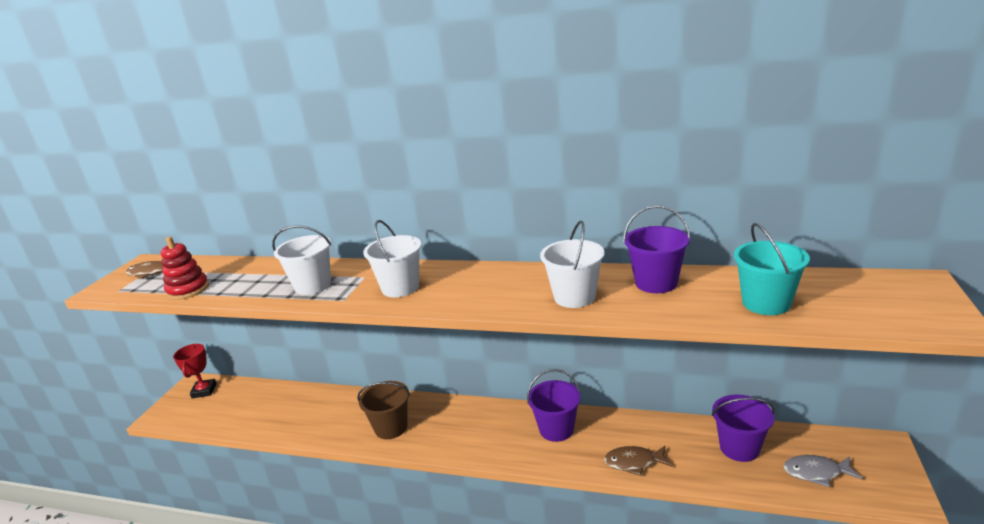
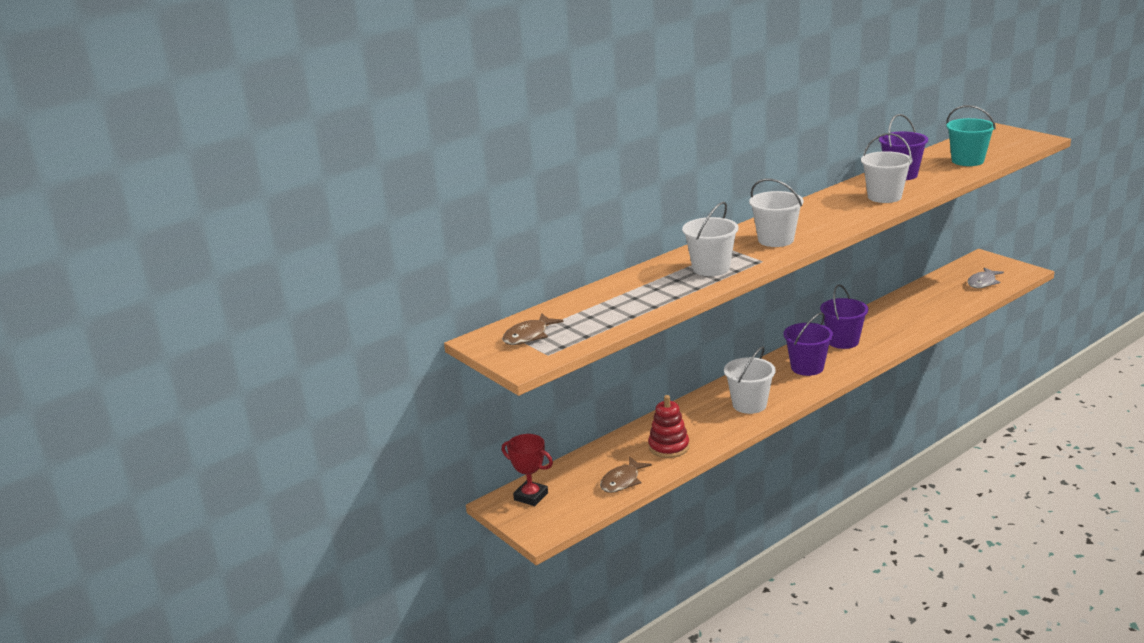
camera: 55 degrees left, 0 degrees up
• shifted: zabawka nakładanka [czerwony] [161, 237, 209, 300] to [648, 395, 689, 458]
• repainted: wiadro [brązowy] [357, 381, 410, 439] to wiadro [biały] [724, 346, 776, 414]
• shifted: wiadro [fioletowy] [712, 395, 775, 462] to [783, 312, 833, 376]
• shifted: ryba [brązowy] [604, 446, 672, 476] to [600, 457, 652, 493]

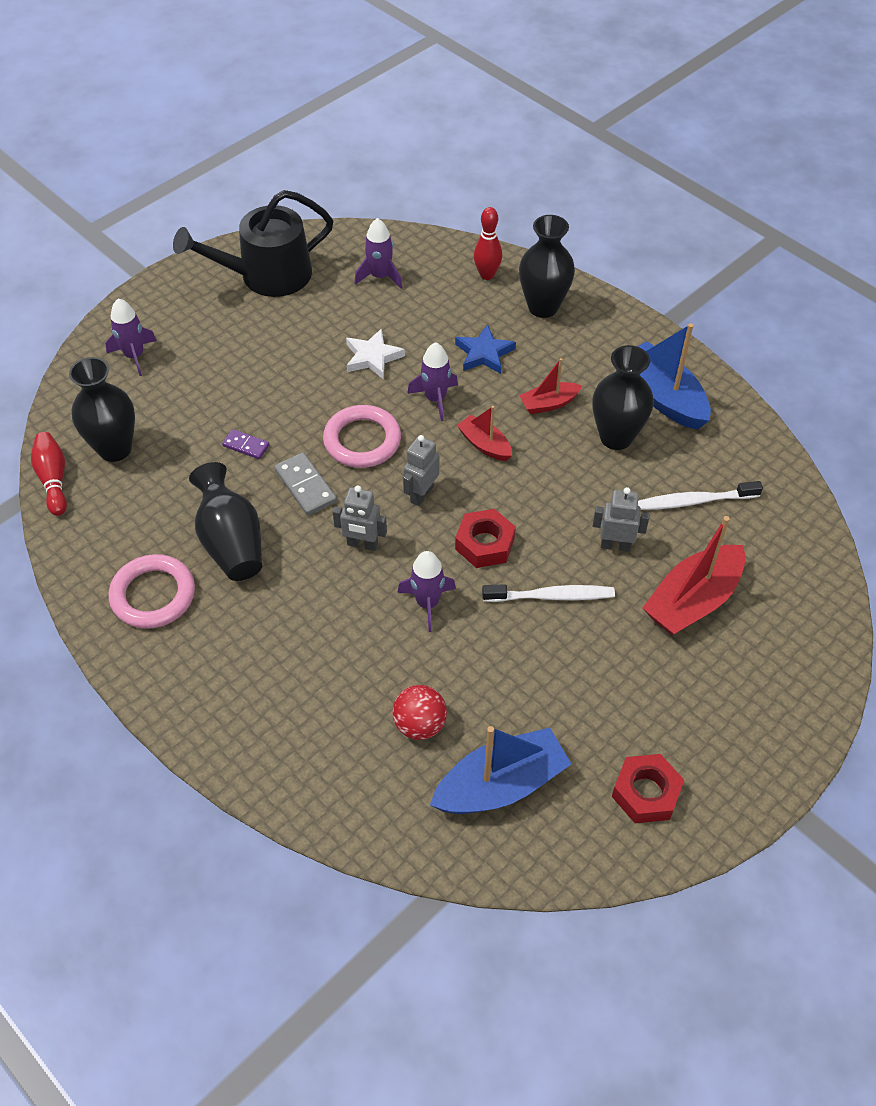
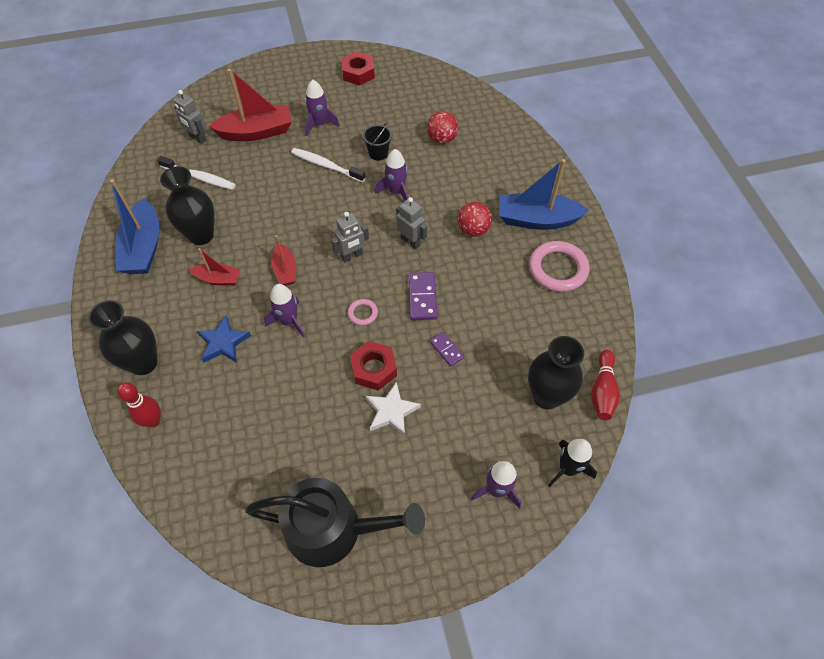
camera: 150 degrees left, 5 degrees up
• shifted: rakieta [fioletowy] [354, 218, 402, 288] to [305, 80, 340, 136]
• shifted: gwiazda [biały] [346, 328, 405, 380] to [366, 382, 421, 436]
• scaled: pierścień [różowy] [323, 405, 401, 468] = [348, 299, 378, 326] x0.49
• repainted: kostka domina [szary] [274, 452, 337, 515] to kostka domina [fioletowy] [408, 272, 438, 320]
• gone: wazon [czarny] [189, 462, 262, 581]
• shifted: robot [szary] [593, 487, 650, 552] to [173, 90, 206, 144]
• shifted: nakrętka [czerwony] [455, 509, 516, 568] to [350, 341, 397, 391]
• shifted: łódka [niebieski] [430, 726, 571, 814] to [499, 159, 589, 230]
• new: wiadro [czarny] [363, 123, 392, 161]
• new: piłka [czerwony] [457, 202, 492, 237]
• new: rakieta [czarny] [548, 439, 597, 487]

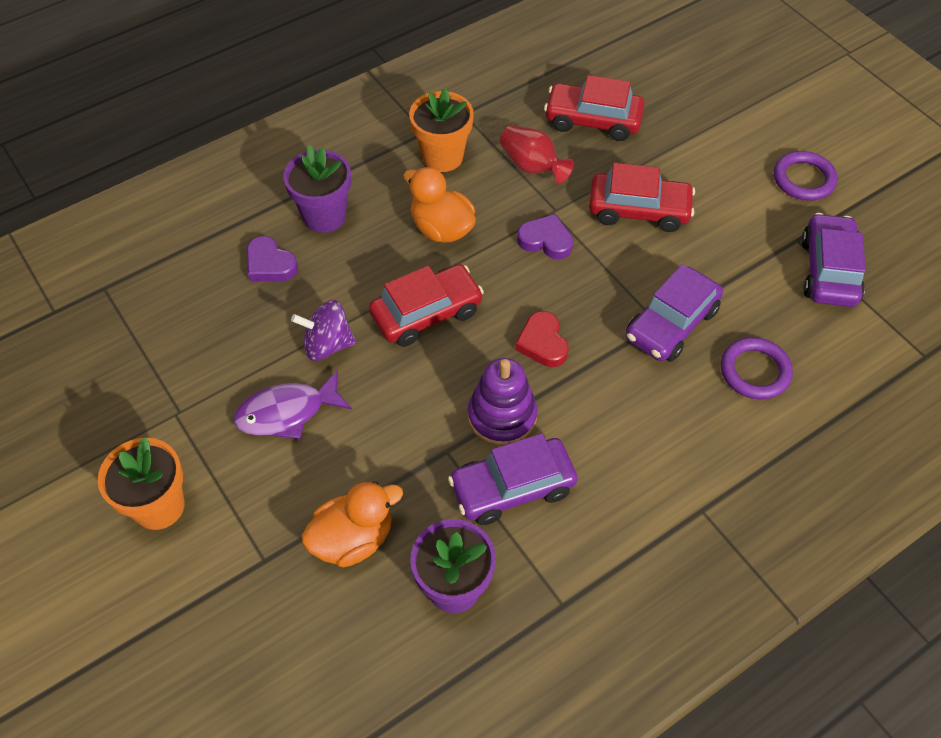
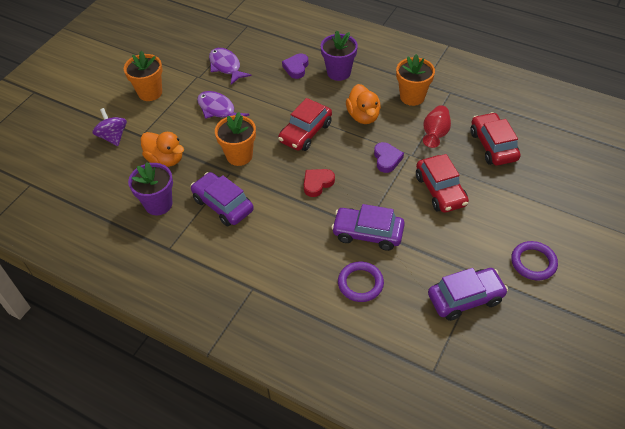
camera: 65 degrees right, 5 degrees down
• rotated: kaczka [pomarańczowy] [403, 167, 476, 243] = [346, 84, 381, 124] 150 degrees clockwise
• rotated: samochód [czerwony] [369, 264, 484, 347] = [278, 98, 332, 151] 90 degrees clockwise
• shifted: bączek [fioletowy] [291, 300, 356, 361] to [92, 108, 127, 146]
• gone: zabawka nakładanka [fioletowy] [468, 358, 537, 446]
• new: ryba [fioletowy] [209, 48, 251, 85]
• new: doniczka [pomarańczowy] [215, 112, 256, 166]

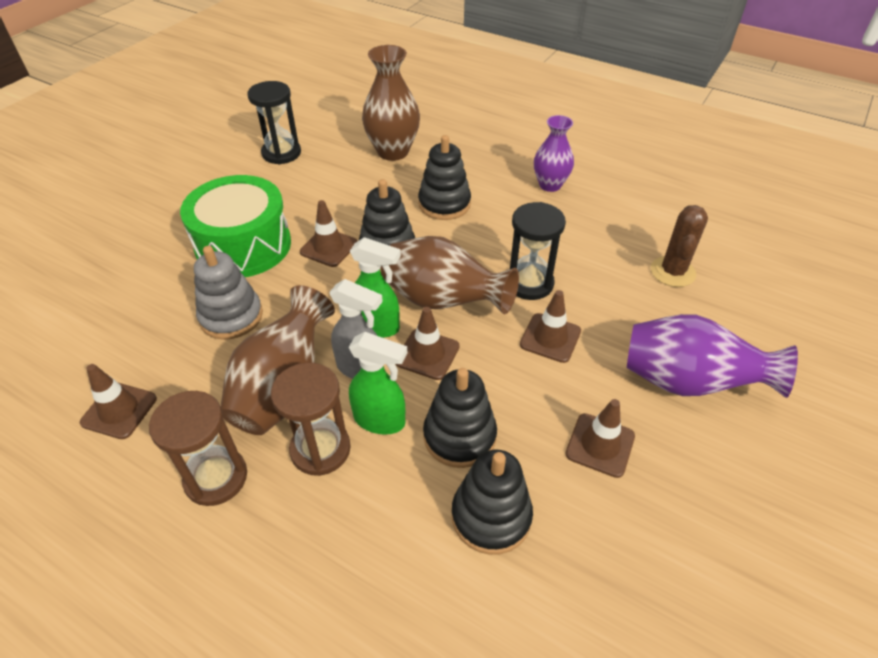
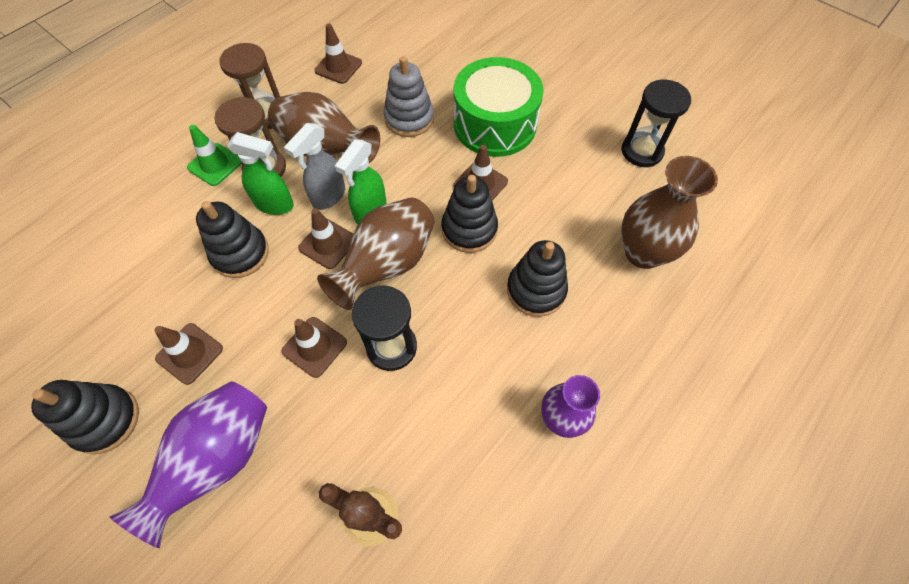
camera: 100 degrees right, 15 degrees up
• rotated: spryskiwacz [zielony] [349, 332, 407, 435] = [227, 132, 294, 215] 105 degrees counterclockwise
• shifted: zabawka nakładanka [czarny] [452, 450, 533, 555] to [31, 380, 139, 454]
• new: pachołek [zielony] [187, 125, 242, 186]

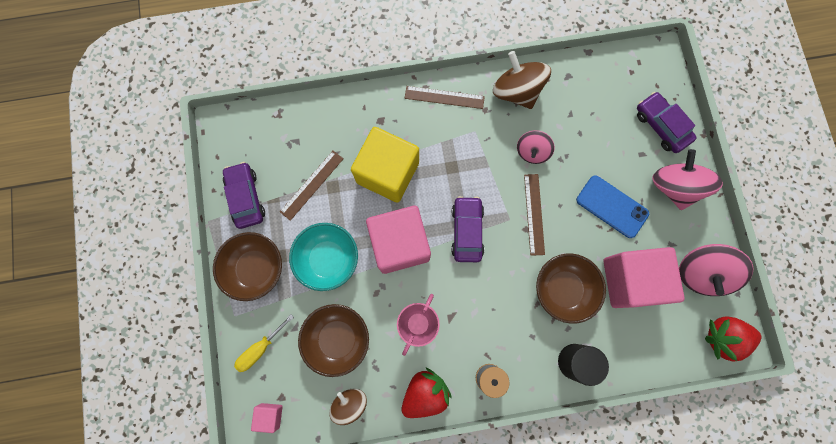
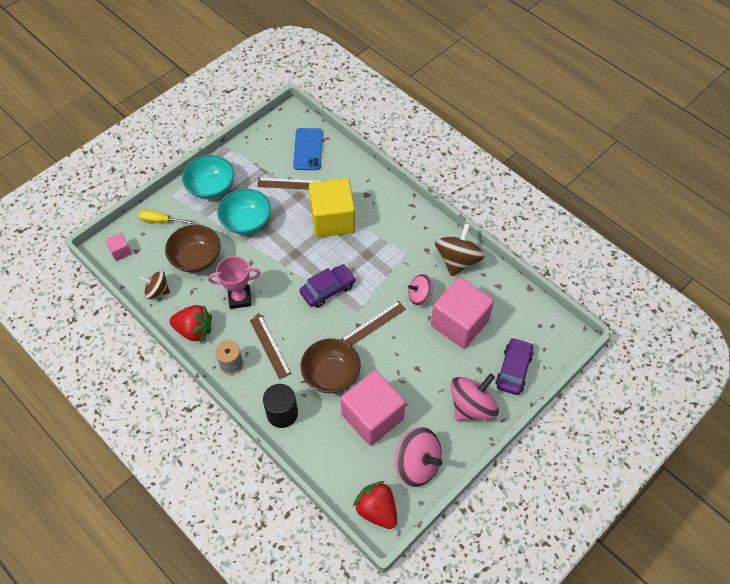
camera: 55 degrees right, 20 degrees down
• shifted: linijka [brązowy] [405, 86, 485, 109] to [250, 315, 291, 379]
• gone: samochód [fioletowy] [223, 162, 265, 229]
• shifted: telefon [niebieski] [576, 175, 649, 238] to [293, 128, 323, 170]
• shifted: sześcian [różowy] [366, 206, 431, 274] to [431, 277, 494, 348]
• repainted: miska [brązowy] [213, 232, 282, 301] to miska [turkusowy] [182, 155, 235, 199]
• rotated: bączek [różowy] [679, 244, 753, 296] = [395, 427, 442, 487] 135 degrees counterclockwise
• rotated: bączek [brązowy] [329, 389, 367, 425] = [140, 271, 170, 299] 105 degrees counterclockwise

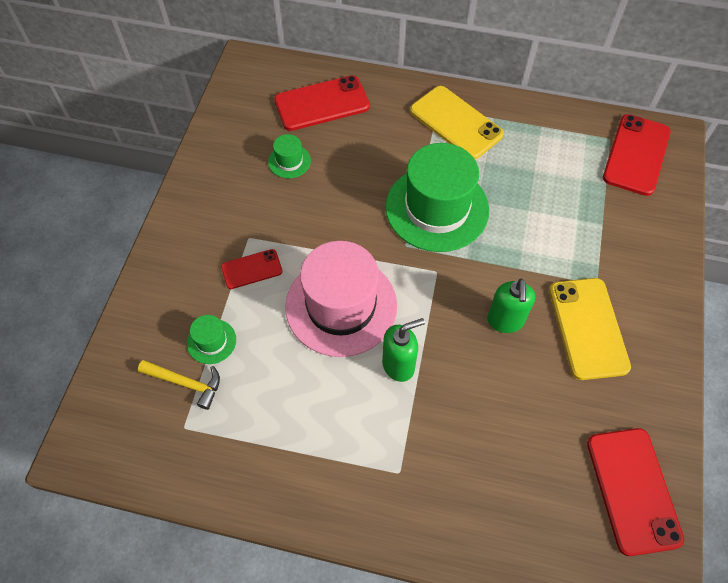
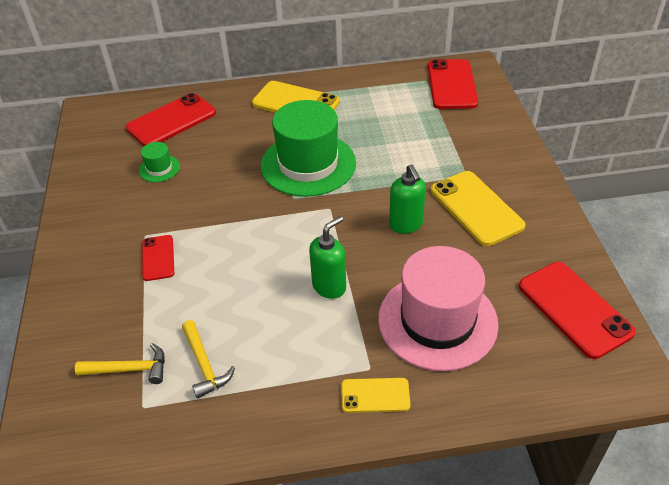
camera: 20 degrees left, 15 degrees down
• shifted: kapelusz [różowy] [285, 241, 397, 357] to [378, 246, 499, 371]
• rotated: telefon [czerwony] [221, 249, 282, 289] = [142, 235, 174, 281] 60 degrees counterclockwise
• gone: kapelusz [zielony] [187, 315, 236, 364]
• new: młotek [żółty] [182, 320, 235, 398]
• new: telefon [żółty] [341, 378, 411, 413]

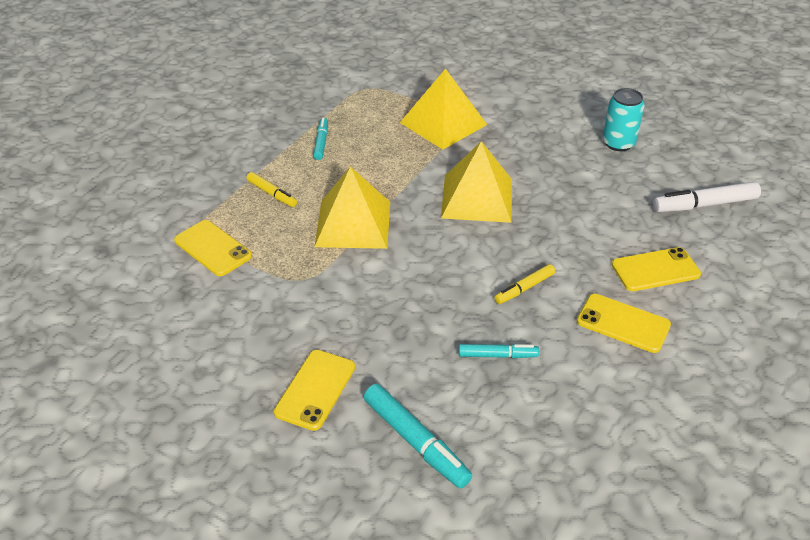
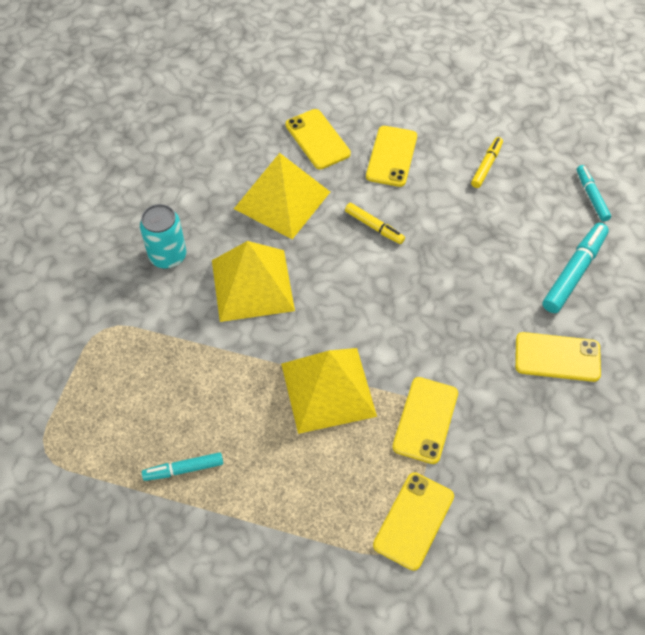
camera: 105 degrees left, 15 degrees up
• shifted: piramida [żółty] [400, 68, 487, 149] to [234, 153, 330, 239]
• shifted: puszka [turkusowy] [603, 88, 645, 151] to [140, 204, 186, 269]
• shifted: flamaster [żółty] [247, 172, 297, 207] to [471, 137, 503, 188]
• gone: flamaster [biały] [653, 182, 761, 212]
• shifted: flamaster [turkusowy] [459, 344, 539, 358] to [577, 165, 611, 222]
• new: telefon [żółty] [392, 377, 458, 464]

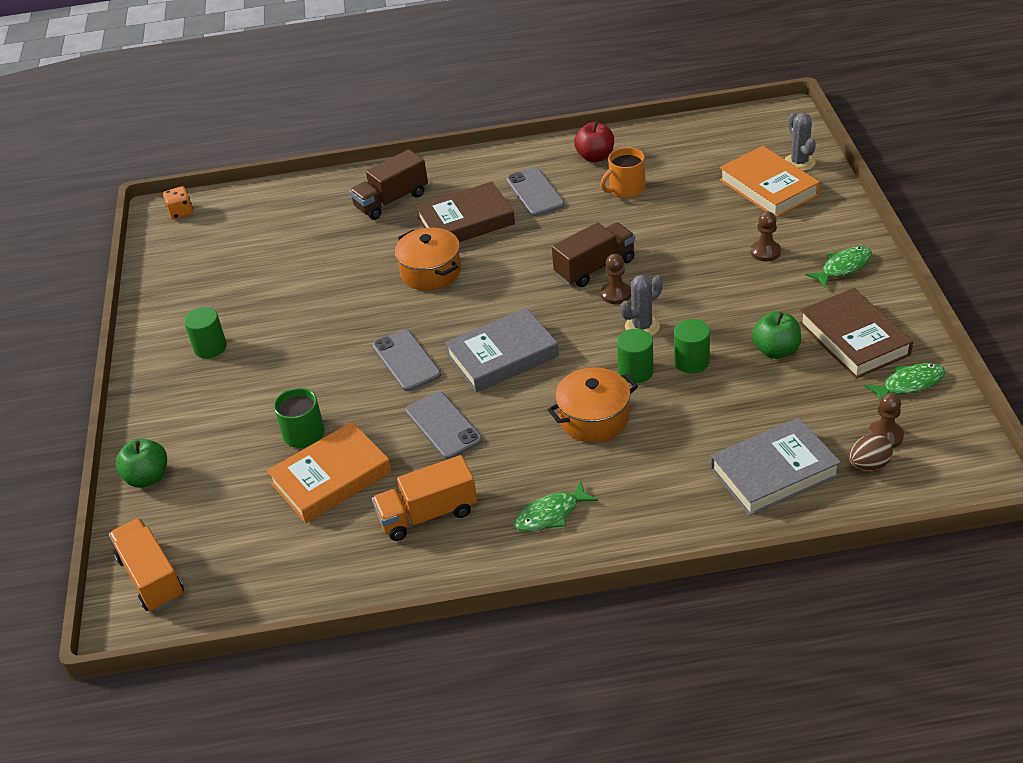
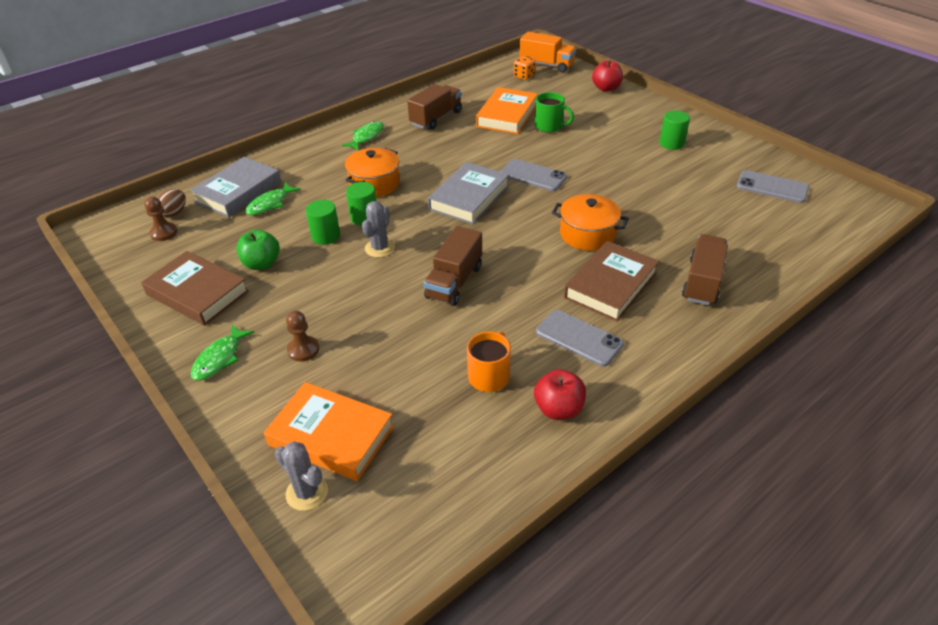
camera: 145 degrees right, 0 degrees up
• shifted: kostka do gry [pomarańczowy] [163, 186, 193, 219] to [514, 56, 536, 80]
• gone: pionek [brązowy] [601, 254, 631, 304]
• shifted: ryba [zielony] [864, 363, 946, 401] to [245, 182, 301, 215]
• shifted: telefon [szary] [406, 392, 482, 459] to [737, 170, 809, 203]
• repainted: jabłko [zielony] [115, 439, 167, 488] to jabłko [czerwony] [592, 60, 623, 92]
• repainted: ciężarówka [pomarańczowy] [372, 455, 477, 541] to ciężarówka [brązowy] [407, 84, 462, 130]

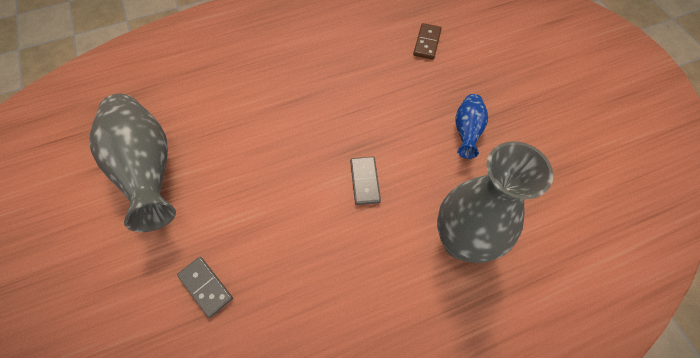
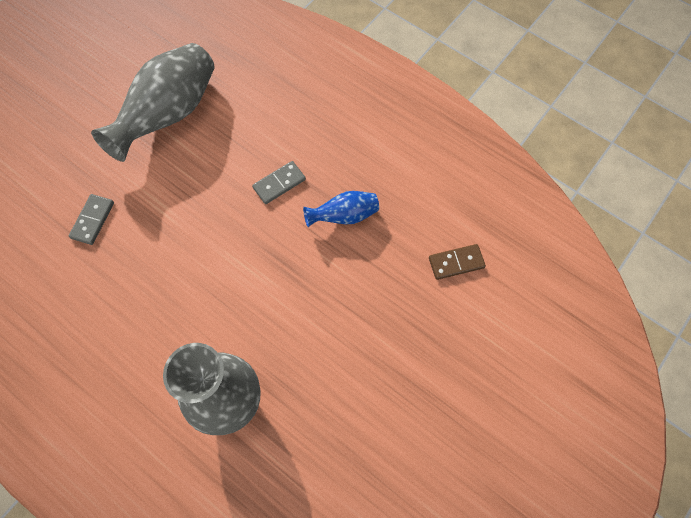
camera: 60 degrees right, 5 degrees up
• shifted: wazon [niebieski] [455, 94, 488, 159] to [303, 191, 379, 227]
• shifted: kostka domina [szary] [350, 156, 381, 205] to [252, 161, 306, 204]

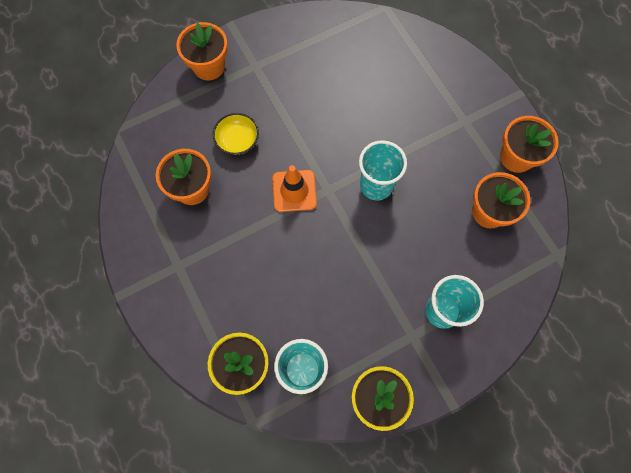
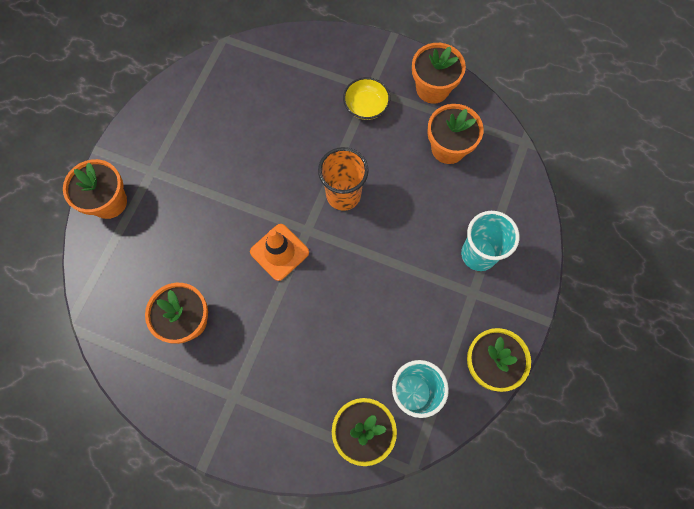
camera: 40 degrees left, 0 degrees up
• shifted: miska [żółty] [213, 113, 259, 155] to [343, 77, 390, 120]
• repainted: szklanka [turkusowy] [359, 140, 407, 201] to szklanka [pomarańczowy] [318, 147, 369, 211]

